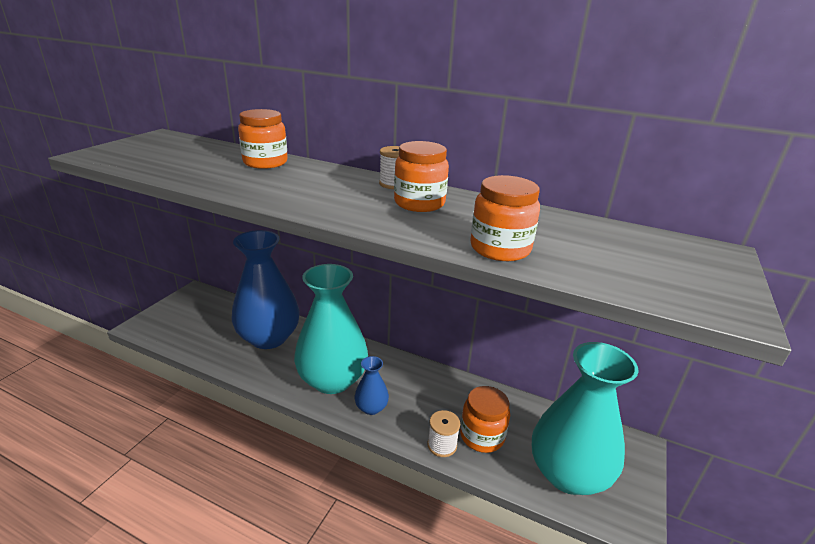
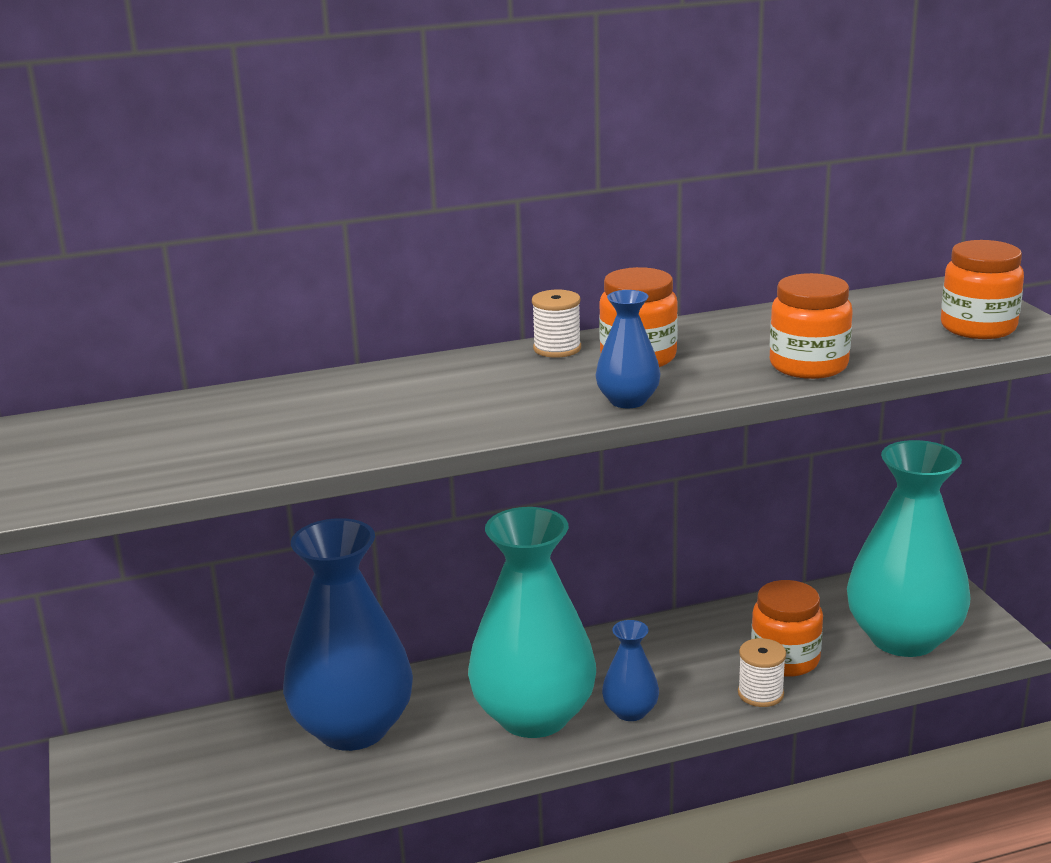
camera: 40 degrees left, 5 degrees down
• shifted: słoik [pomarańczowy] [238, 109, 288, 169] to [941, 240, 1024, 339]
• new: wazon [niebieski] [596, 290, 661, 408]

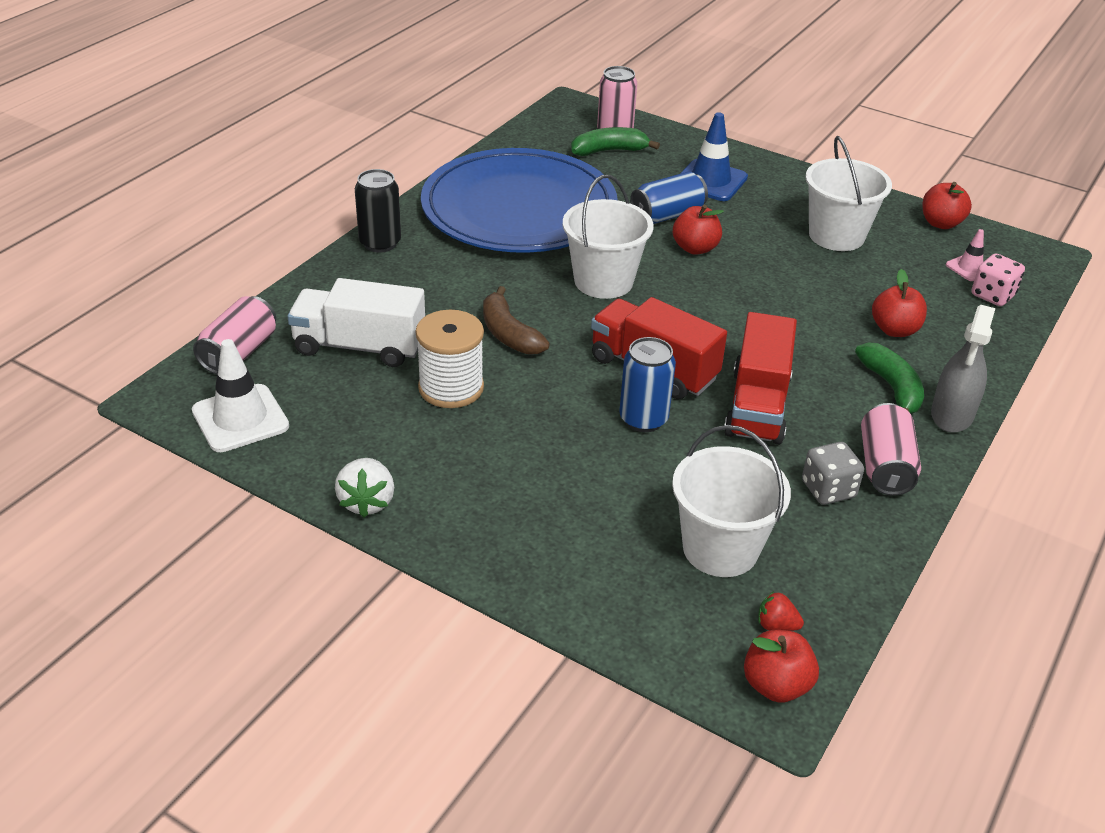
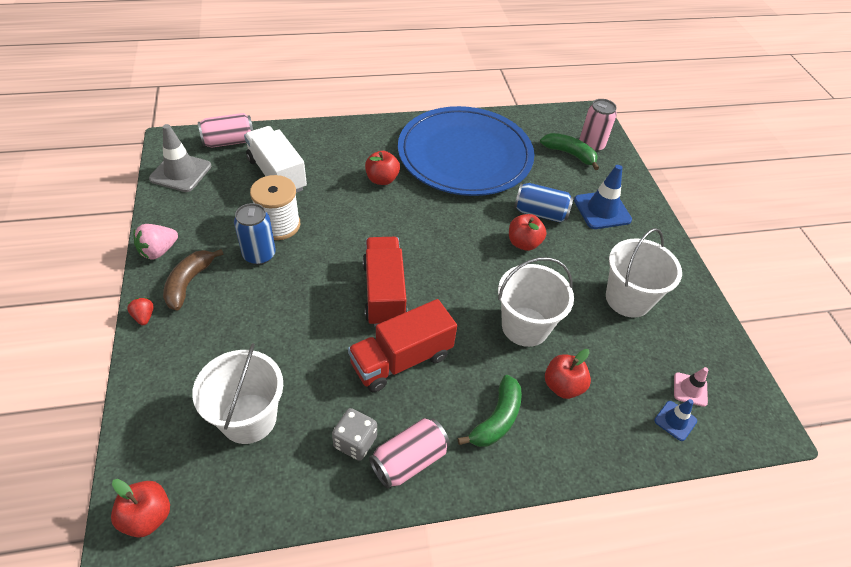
camera: 45 degrees right, 10 degrees up
• gone: puszka [czarny] [355, 169, 401, 253]
• shifted: wiadro [biały] [563, 175, 654, 299] to [498, 257, 574, 347]
• shifted: jabłko [czerwony] [923, 182, 972, 229] to [365, 151, 400, 185]
• swapped: kostka do gry [różowy] [971, 253, 1025, 306] to pachołek [niebieski] [654, 399, 697, 441]
• shifted: banan [brązowy] [483, 286, 550, 355] to [163, 249, 224, 311]
• gone: spryskiwacz [szary] [931, 305, 995, 433]
• shifted: puszka [niebieski] [619, 337, 676, 432] to [234, 203, 276, 265]
• repainted: pachołek [biały] [192, 339, 289, 452] to pachołek [szary] [149, 124, 211, 192]
• repainted: truskawka [biały] [335, 458, 394, 518] to truskawka [różowy] [133, 224, 178, 260]
• shifted: truskawka [czerwony] [758, 591, 804, 631] to [127, 298, 154, 325]

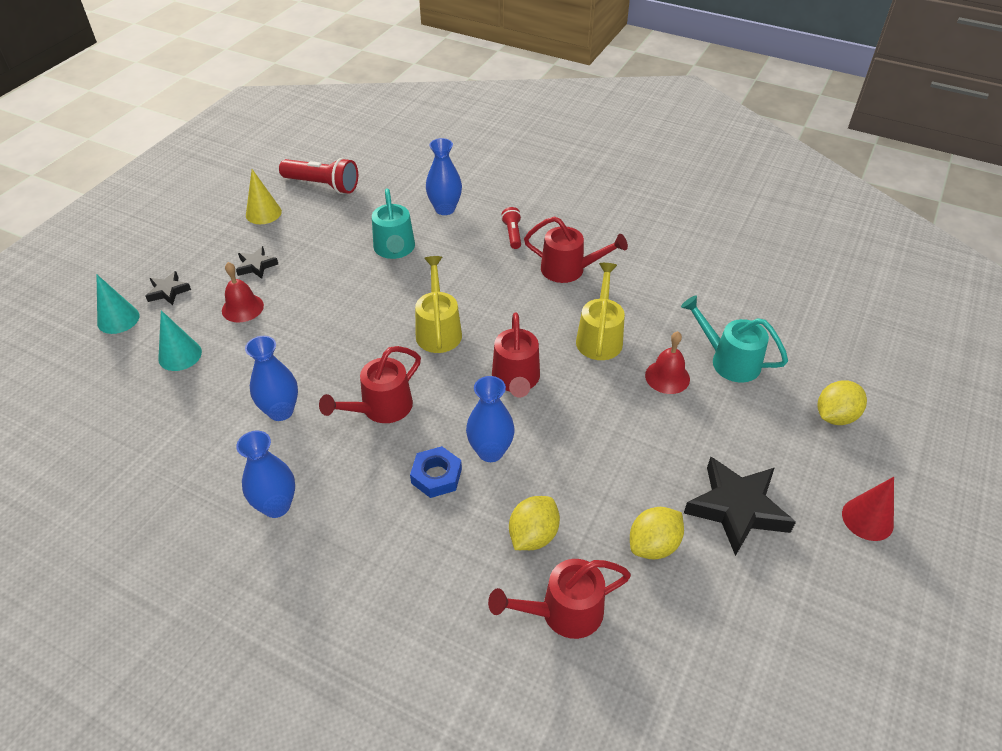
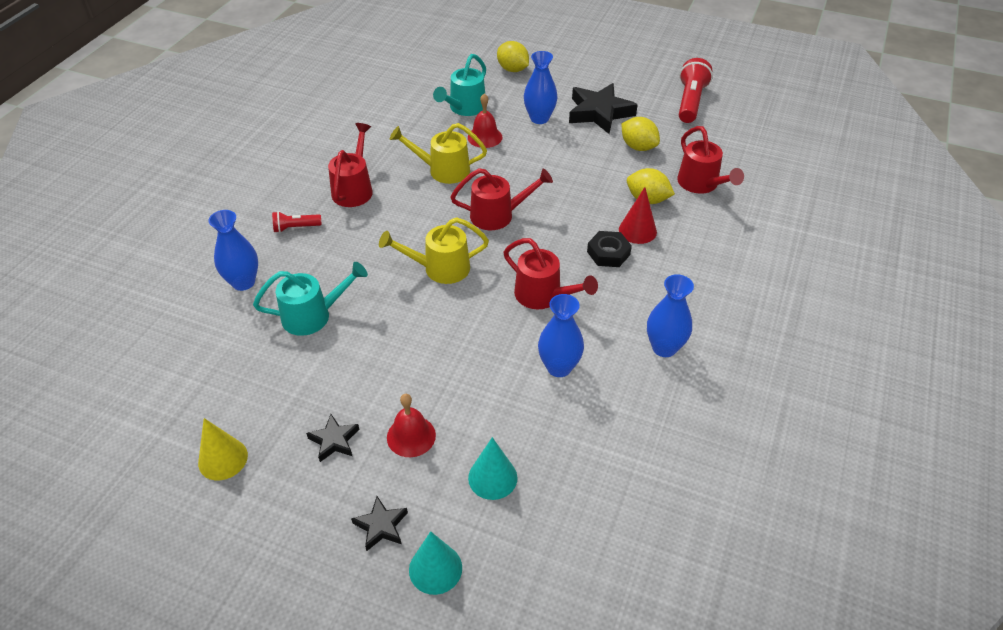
camera: 95 degrees left, 0 degrees up
• shifted: latarka [czerwony] [279, 158, 358, 194] to [679, 58, 713, 123]
• shifted: wazon [niebieski] [466, 376, 515, 462] to [524, 51, 558, 124]
• repainted: nakrętka [niebieski] [410, 446, 462, 498] to nakrętka [czarny] [587, 231, 632, 267]
• shifted: stożek [czerwony] [842, 477, 894, 541] to [619, 187, 657, 244]

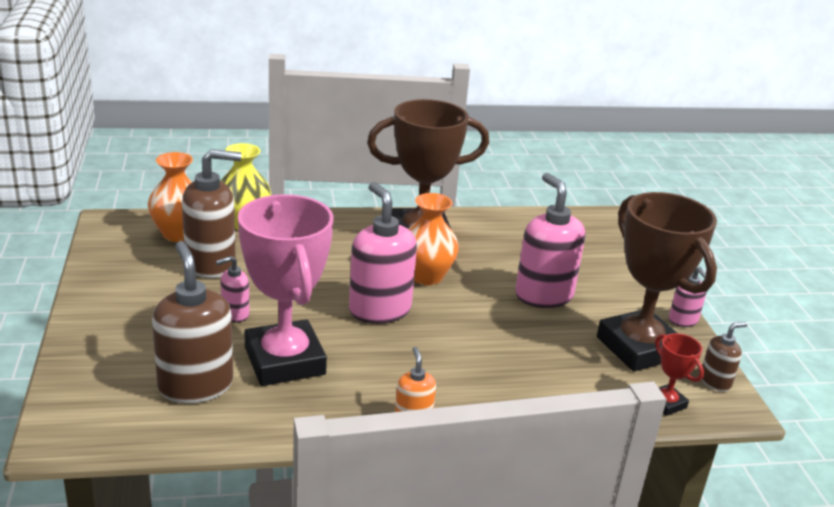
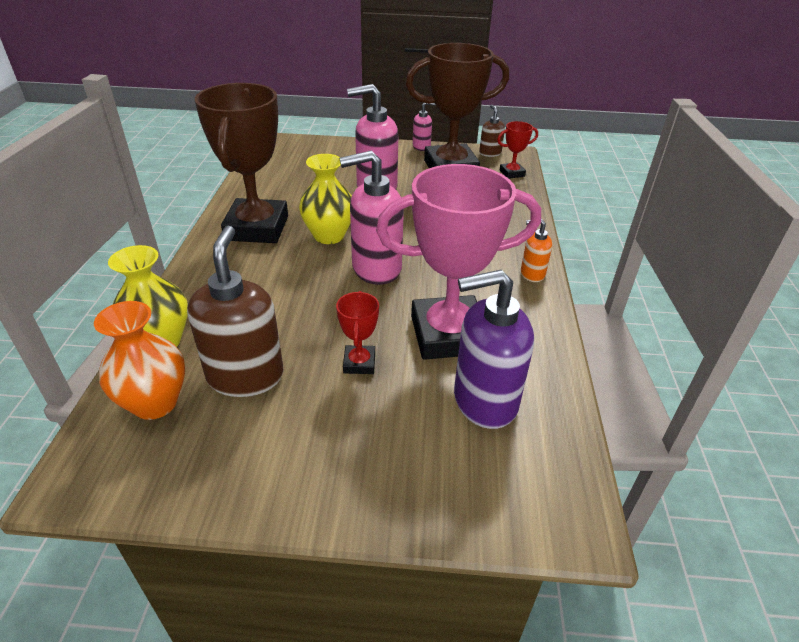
camera: 75 degrees left, 10 degrees up
• repainted: wazon [pomarańczowy] [408, 193, 459, 285] to wazon [żółty] [299, 154, 352, 244]
• repainted: dozownik mydła [brązowy] [152, 241, 233, 403] to dozownik mydła [fioletowy] [454, 270, 534, 429]
• swapped: dozownik mydła [różowy] [216, 256, 250, 322] to puchar [czerwony] [336, 291, 379, 374]

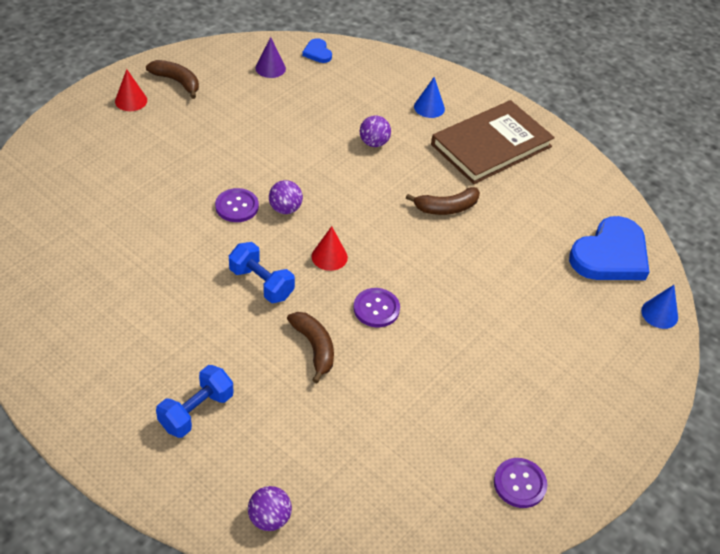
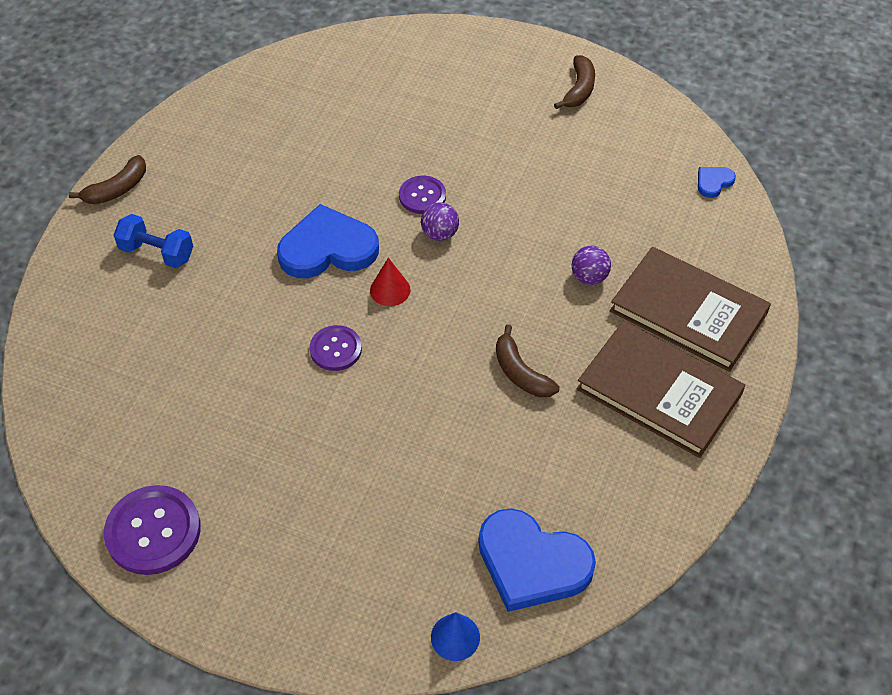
camera: 75 degrees right, 5 degrees up
• gone: stożek [fioletowy] [256, 37, 286, 78]
• gone: stożek [czerwony] [115, 69, 147, 111]
• swapped: stożek [niebieski] [414, 77, 445, 118] to książka [brązowy] [610, 247, 771, 372]
• swapped: hantel [niebieski] [229, 242, 295, 303] to serce [niebieski] [277, 204, 379, 278]
• shifted: banan [brązowy] [287, 312, 334, 383] to [69, 155, 146, 204]
• scaled: guzik [fioletowy] [494, 458, 547, 508] = [104, 485, 201, 575] x1.63
• gone: piłka [fioletowy] [248, 486, 292, 531]

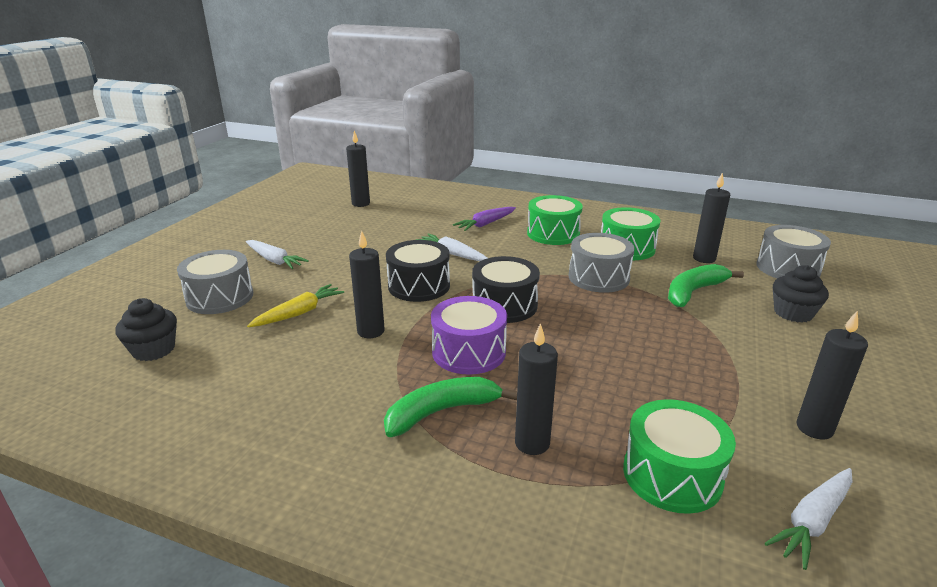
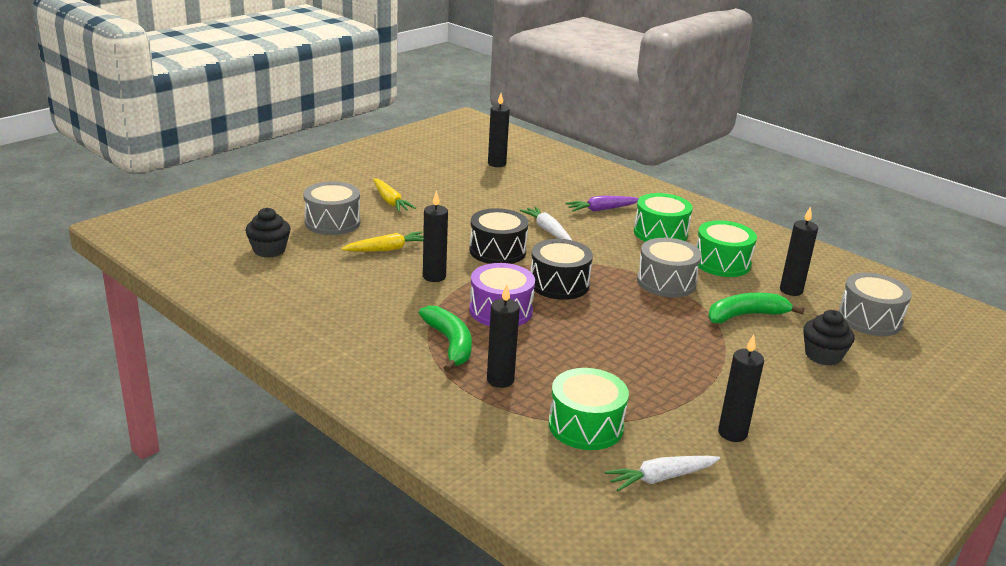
camera: 20 degrees right, 0 degrees up
• repainted: marchewka [biały] [246, 240, 309, 269] to marchewka [żółty] [373, 178, 416, 212]
• rotated: banan [zielony] [384, 377, 517, 437] = [419, 306, 472, 372] 75 degrees clockwise

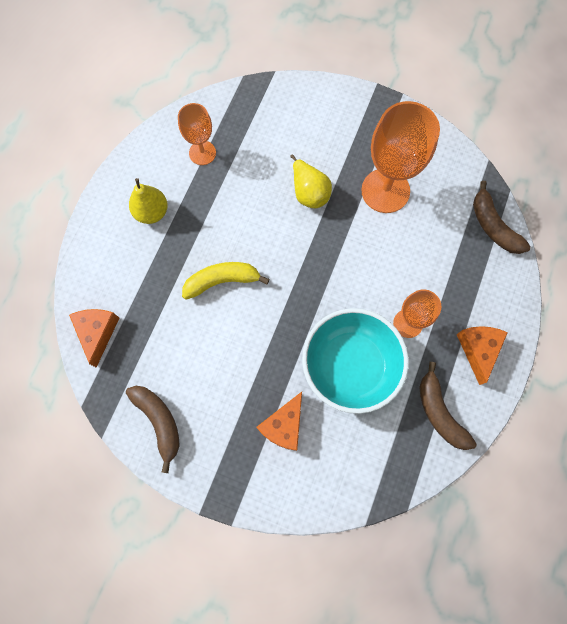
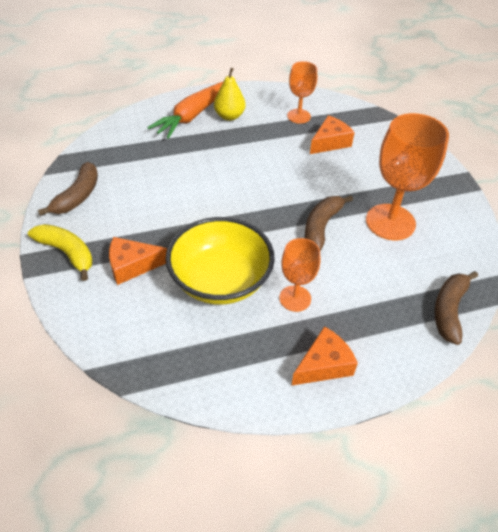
camera: 50 degrees right, 25 degrees down
• gone: gruszka [żółty] [290, 155, 332, 208]
• shifted: banan [żółty] [182, 262, 269, 300] to [28, 224, 93, 281]
• repainted: miska [turkusowy] [302, 308, 409, 414] to miska [żółty] [165, 217, 275, 305]
• shifted: ser [pomarańczowy] [69, 309, 119, 368] to [310, 115, 355, 154]
• shifted: banan [brązowy] [419, 362, 477, 450] to [305, 195, 353, 251]
• new: marchewka [pomarańczowy] [147, 81, 224, 139]

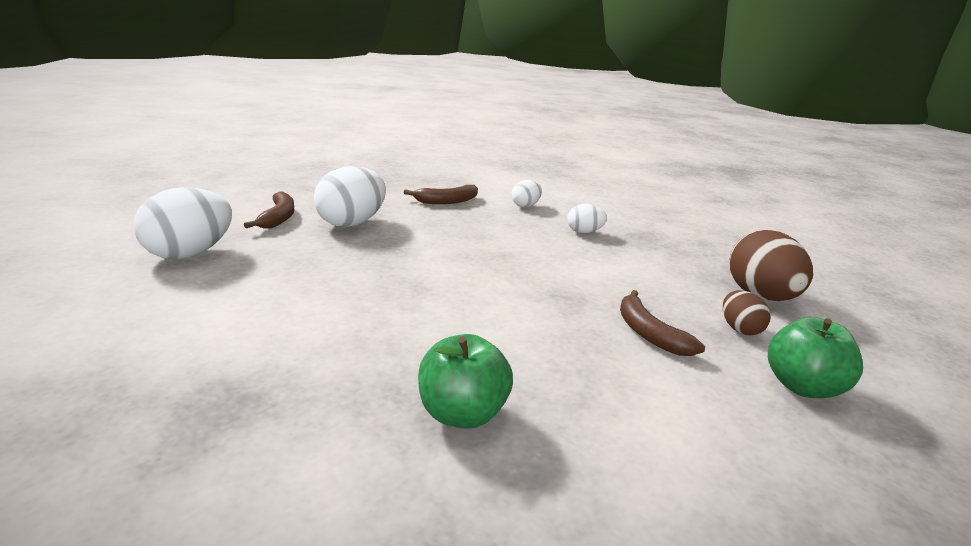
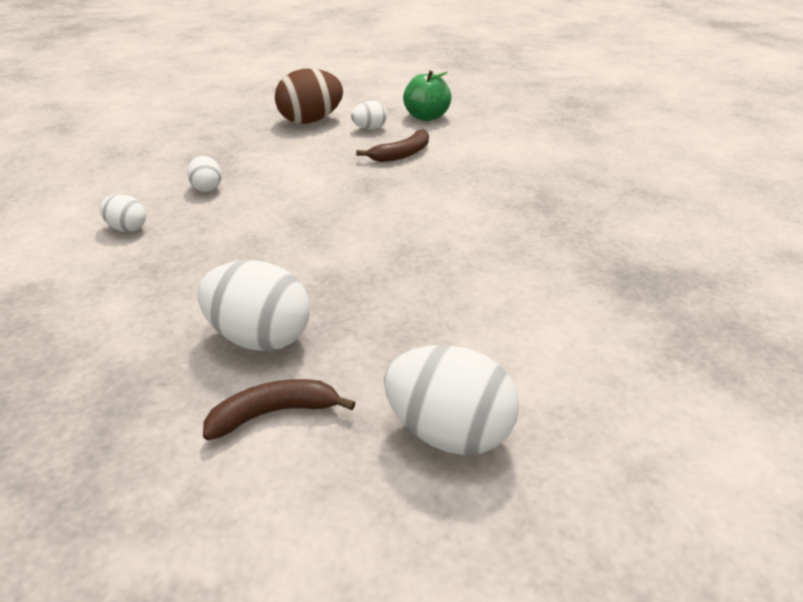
camera: 105 degrees left, 10 degrees up
• gone: banan [brązowy] [404, 185, 478, 204]
• repainted: jajko [brązowy] [723, 290, 771, 336] to jajko [biały] [351, 101, 387, 130]
• gone: jabłko [zielony] [418, 334, 513, 429]

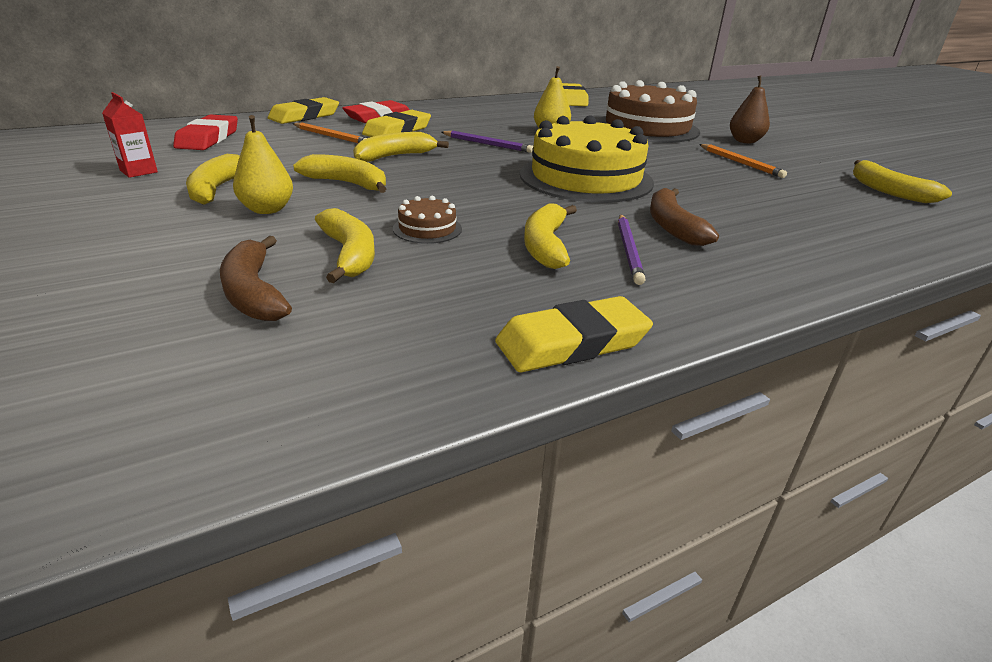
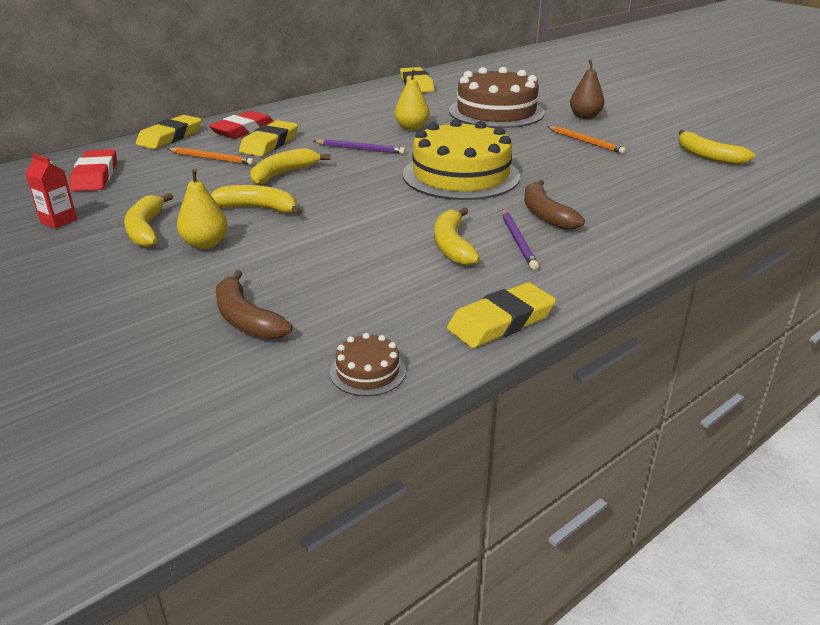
camera: 10 degrees left, 0 degrees up
• shifted: tort [brązowy] [393, 196, 462, 244] to [330, 333, 406, 396]
• gone: banan [żółty] [315, 208, 375, 283]

